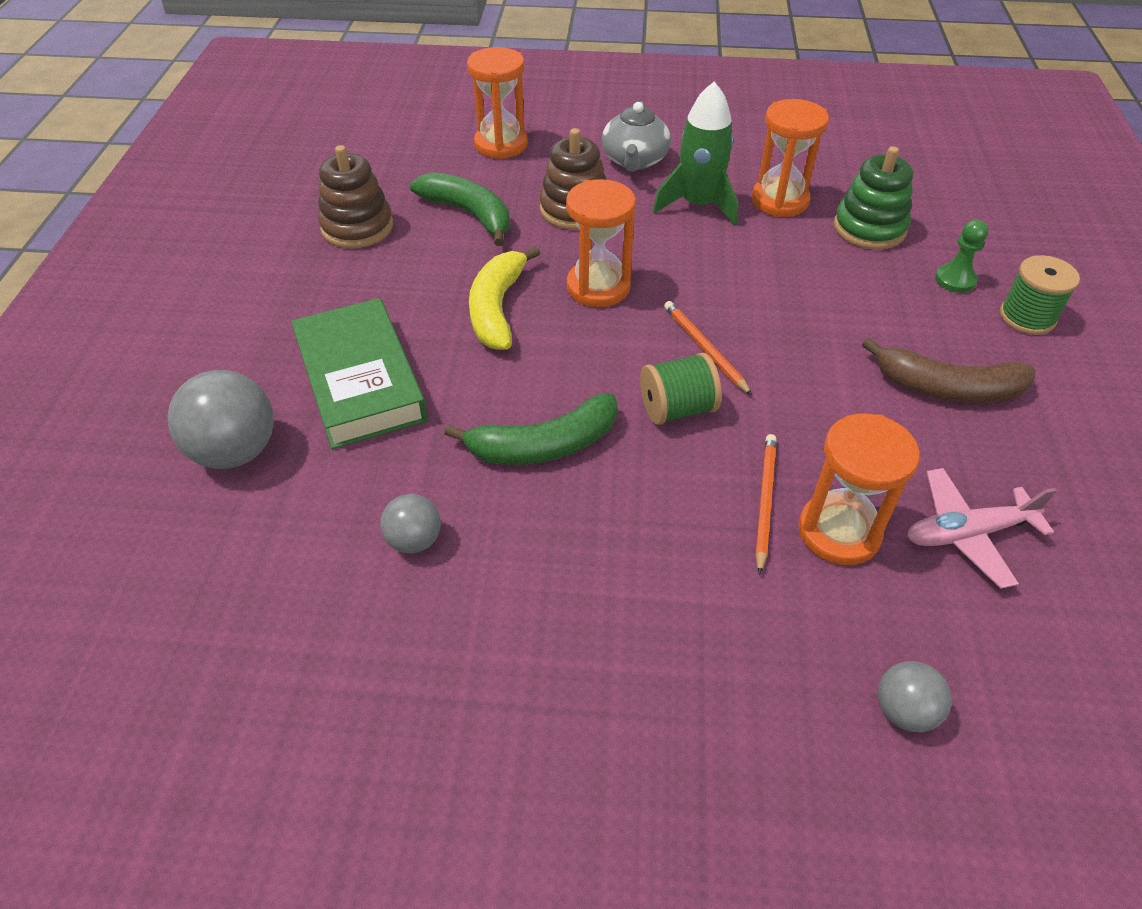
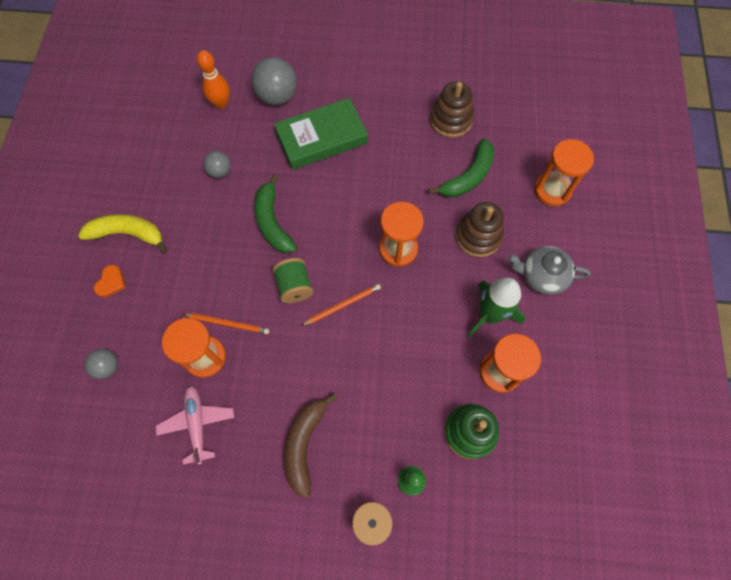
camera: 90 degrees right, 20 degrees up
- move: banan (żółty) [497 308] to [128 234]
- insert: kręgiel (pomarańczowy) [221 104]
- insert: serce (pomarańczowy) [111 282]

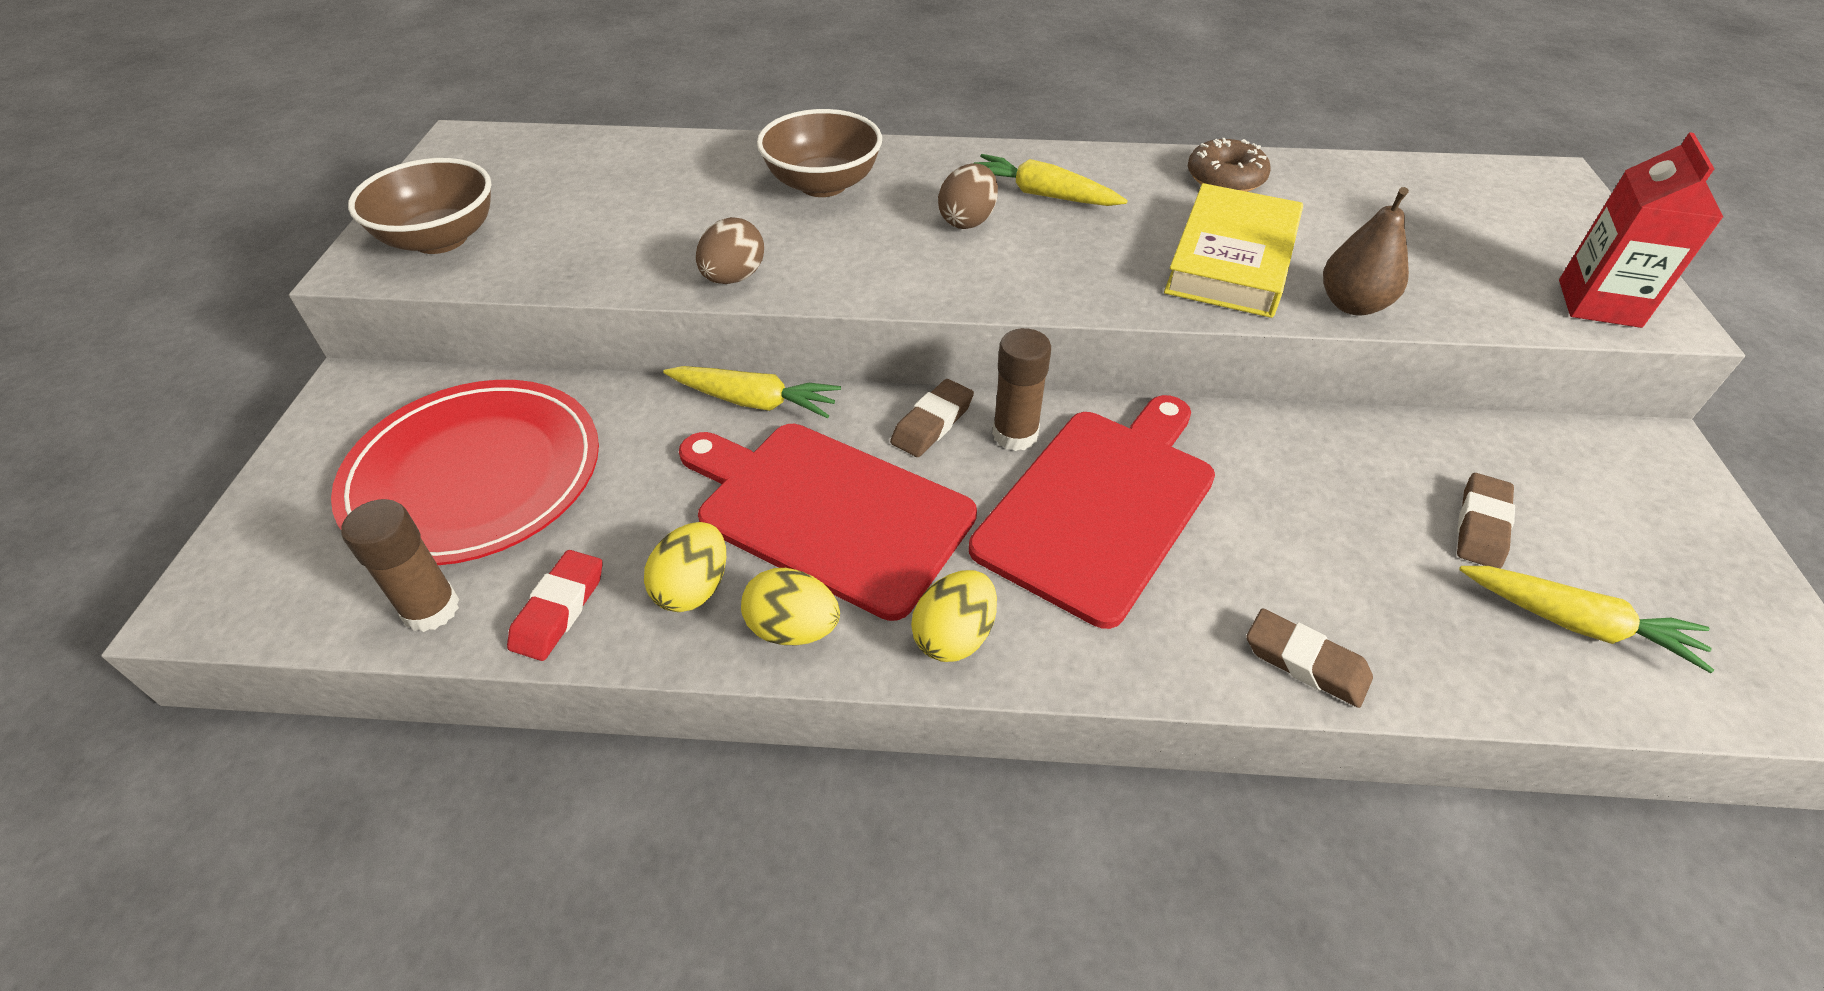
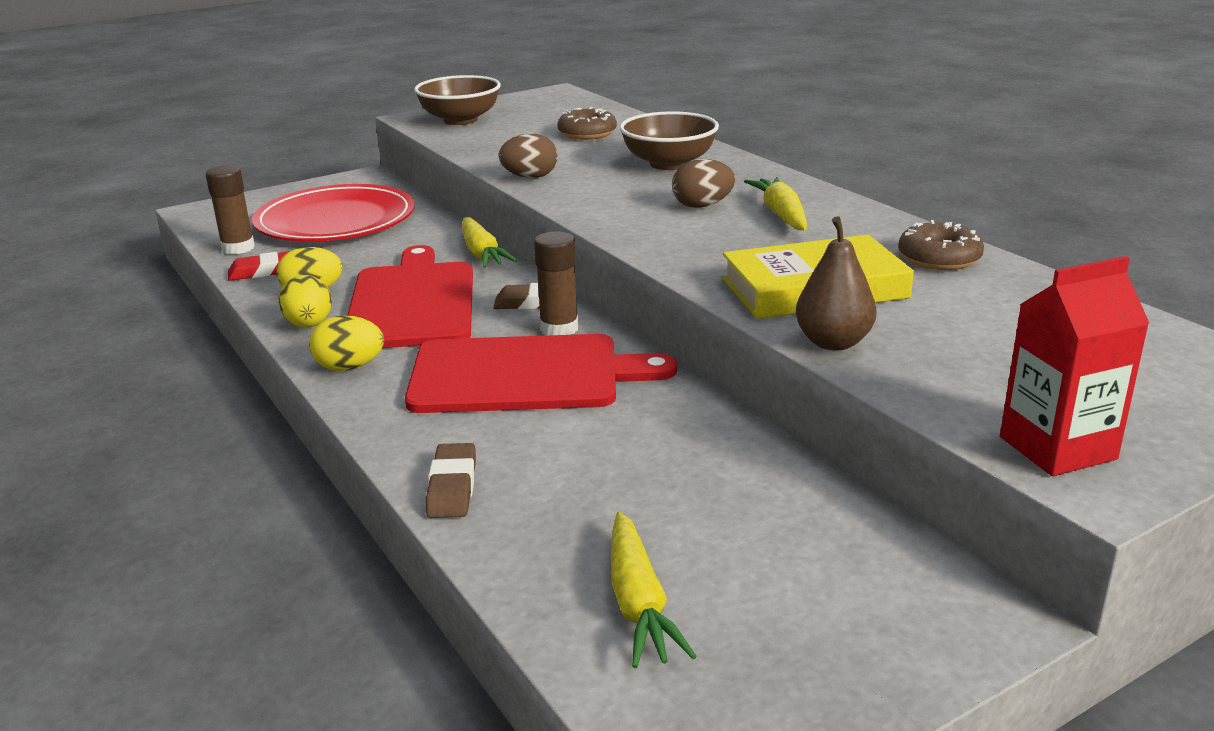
camera: 55 degrees right, 20 degrees down
- delete: gumka do mazania (brązowy) [1481 526]
- insert: donut (brązowy) [587 133]

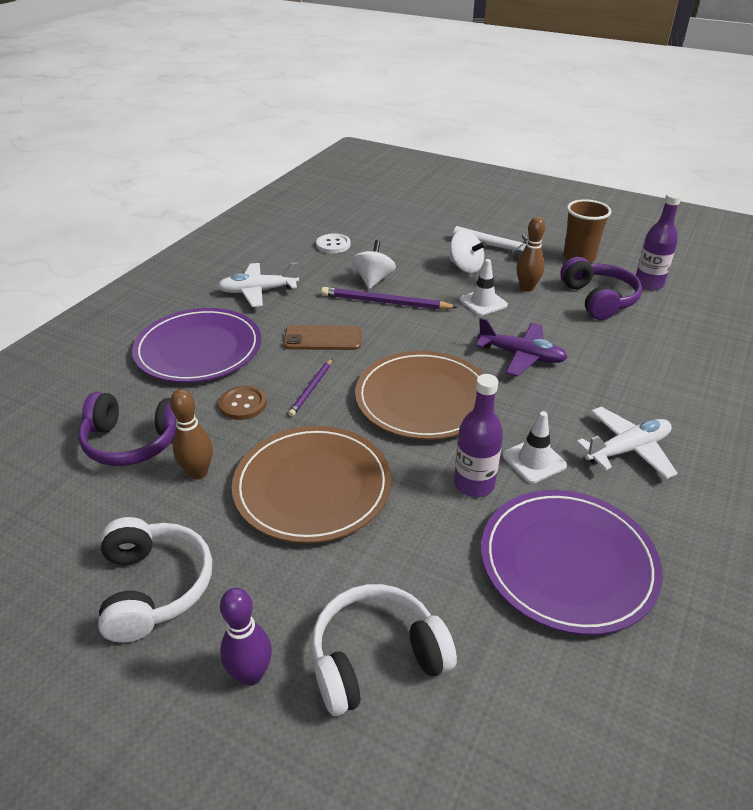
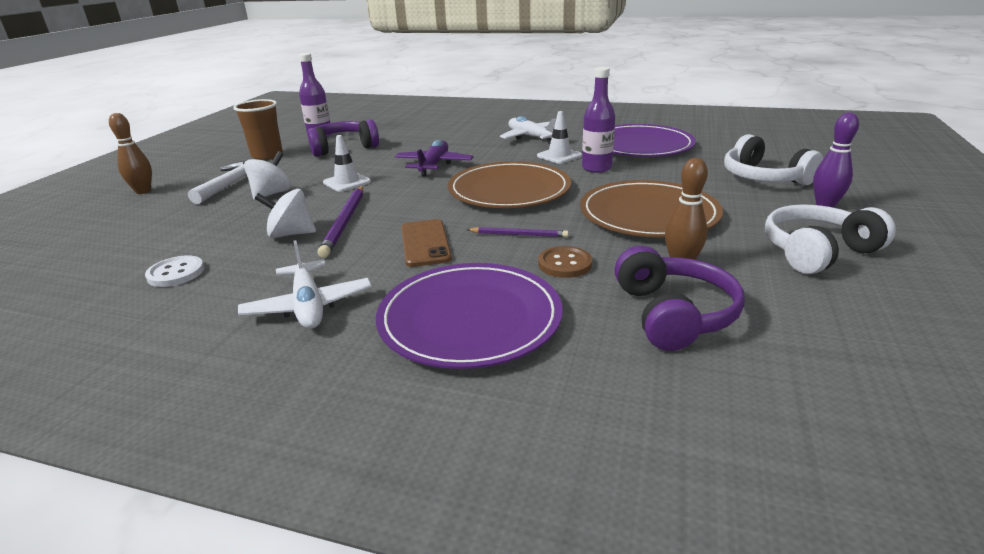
camera: 100 degrees left, 10 degrees down
- move: kręgiel (brązowy) [527 288] to [143 191]

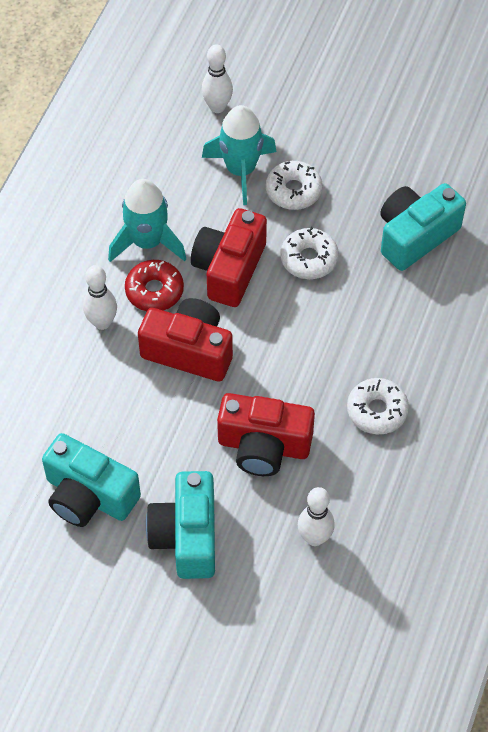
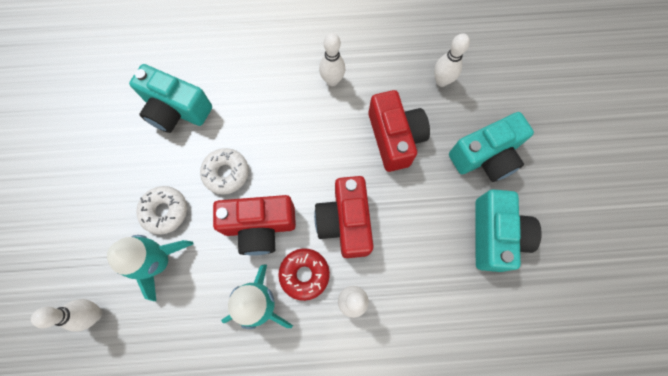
camera: 115 degrees left, 15 degrees up
- replace: donut (biały) [377 411] to kręgiel (biały) [332 80]

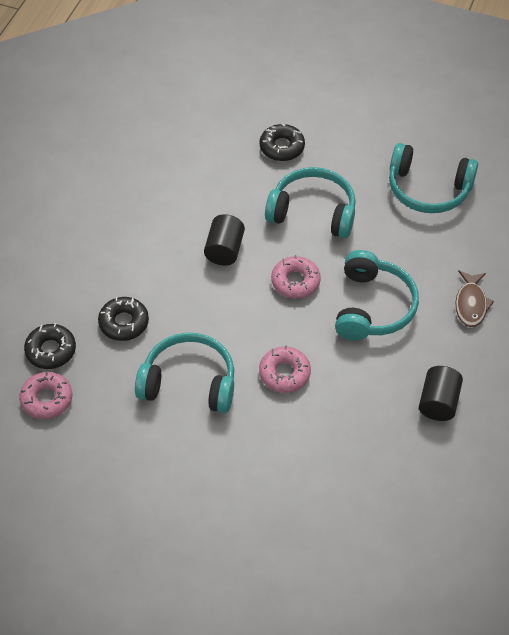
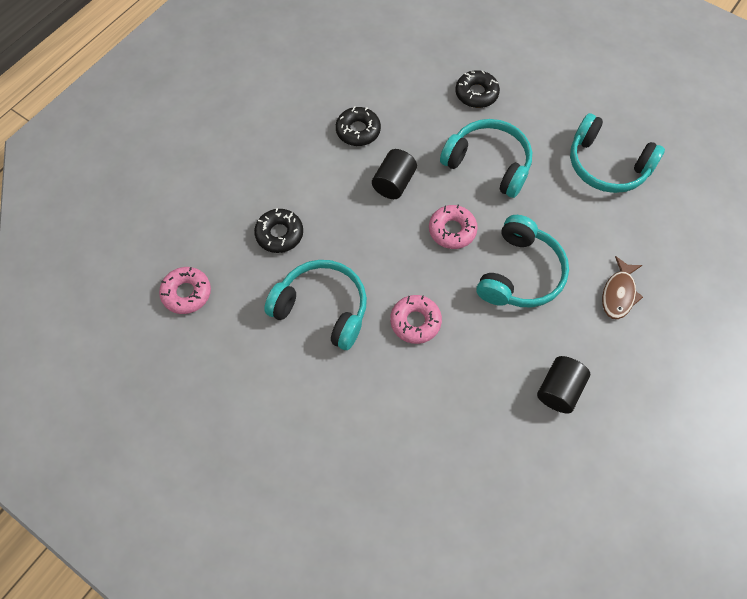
camera: 15 degrees right, 10 degrees up
- move: donut (czarny) [51 350] to [358 131]

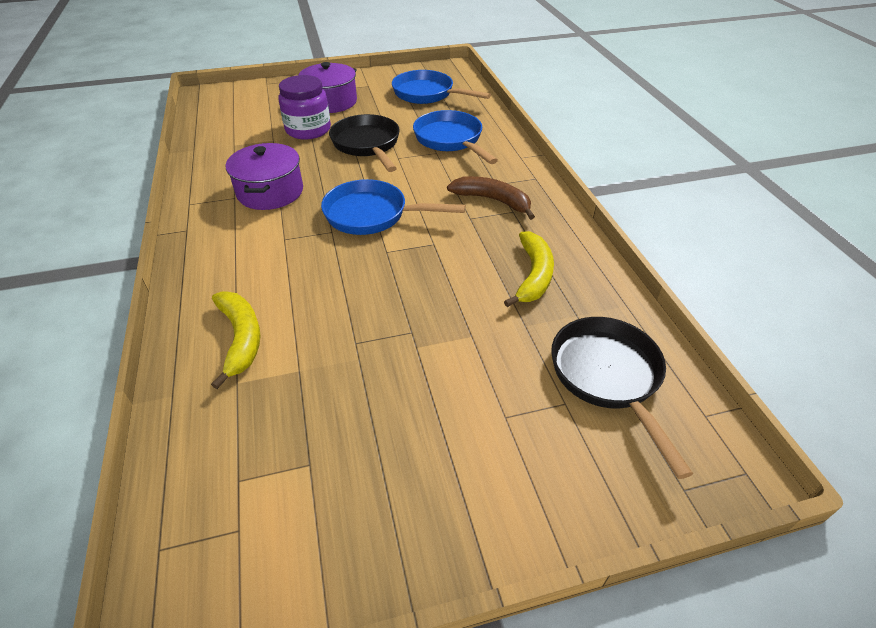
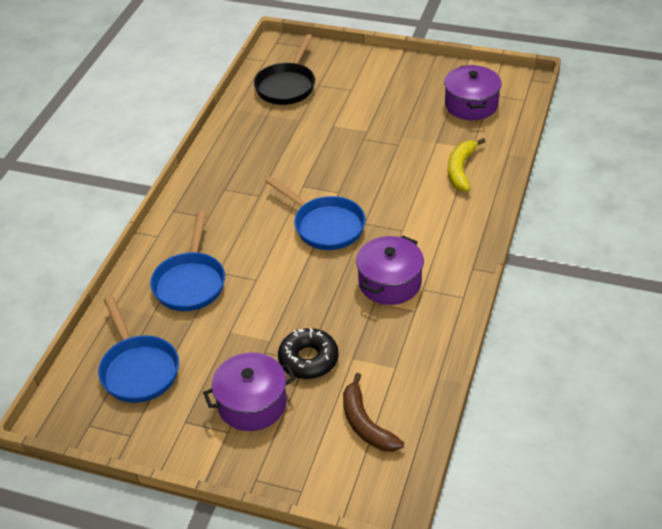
camera: 145 degrees left, 0 degrees up
- replace: słoik (fioletowy) [308 130] to donut (czarny) [308 359]
- delete: patelnia (czarny) [367 145]
- move: banan (brązowy) [493 200] to [365 424]
- delete: banan (żółty) [533 275]
- insert: garnek (fioletowy) [471 105]

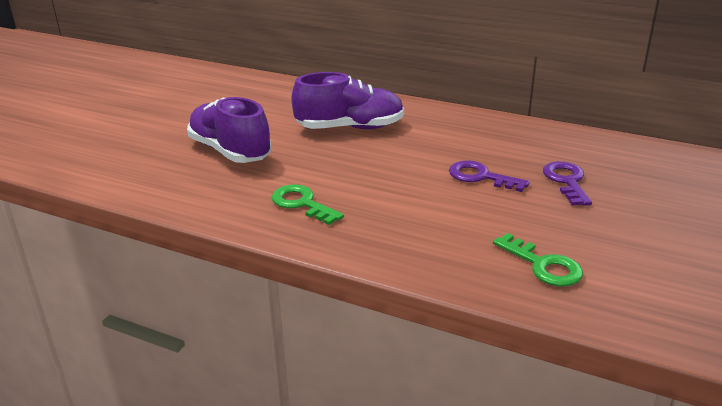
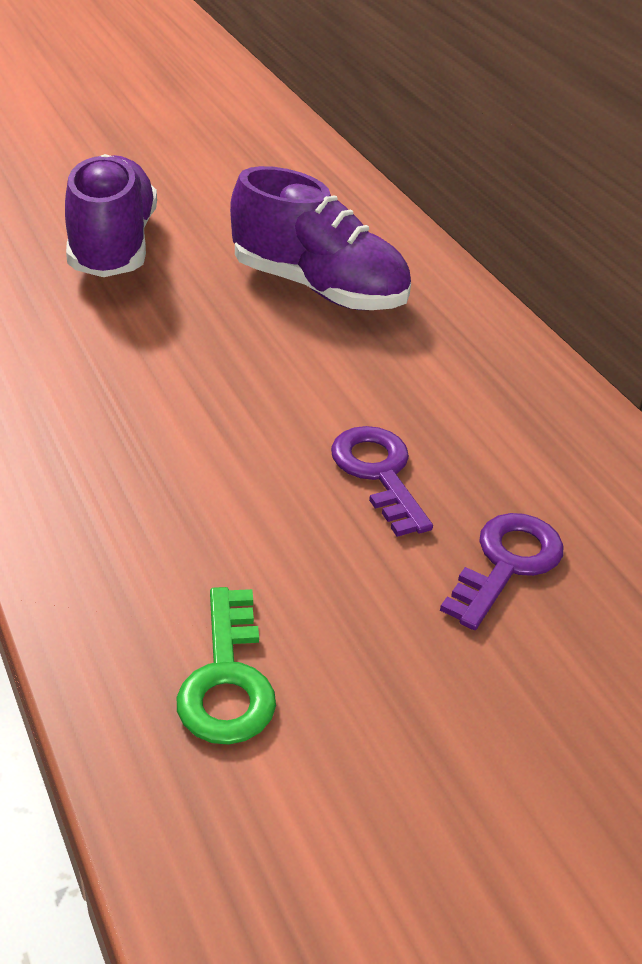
camera: 35 degrees right, 10 degrees up
- delete: klucz (zielony) [302 204]

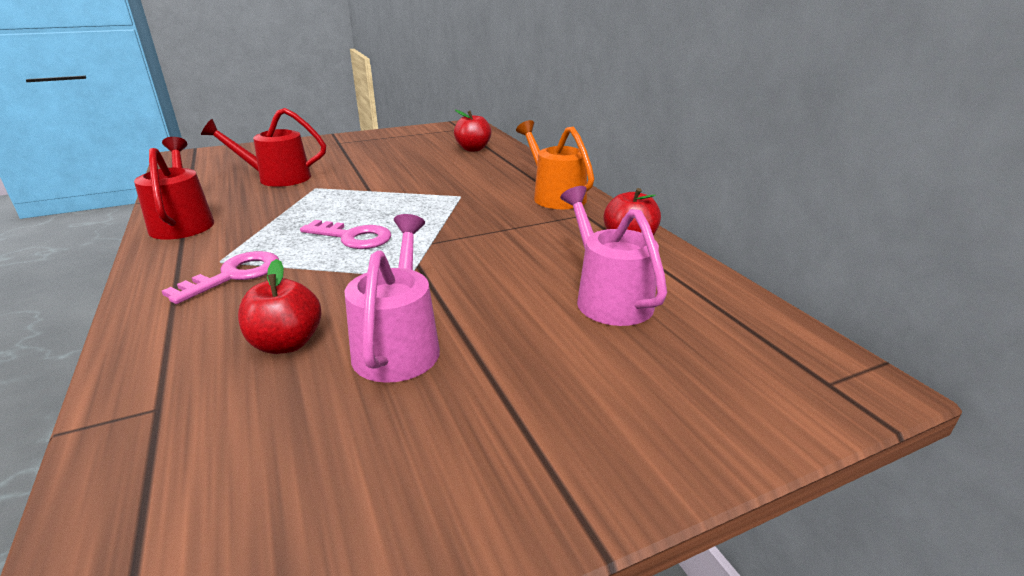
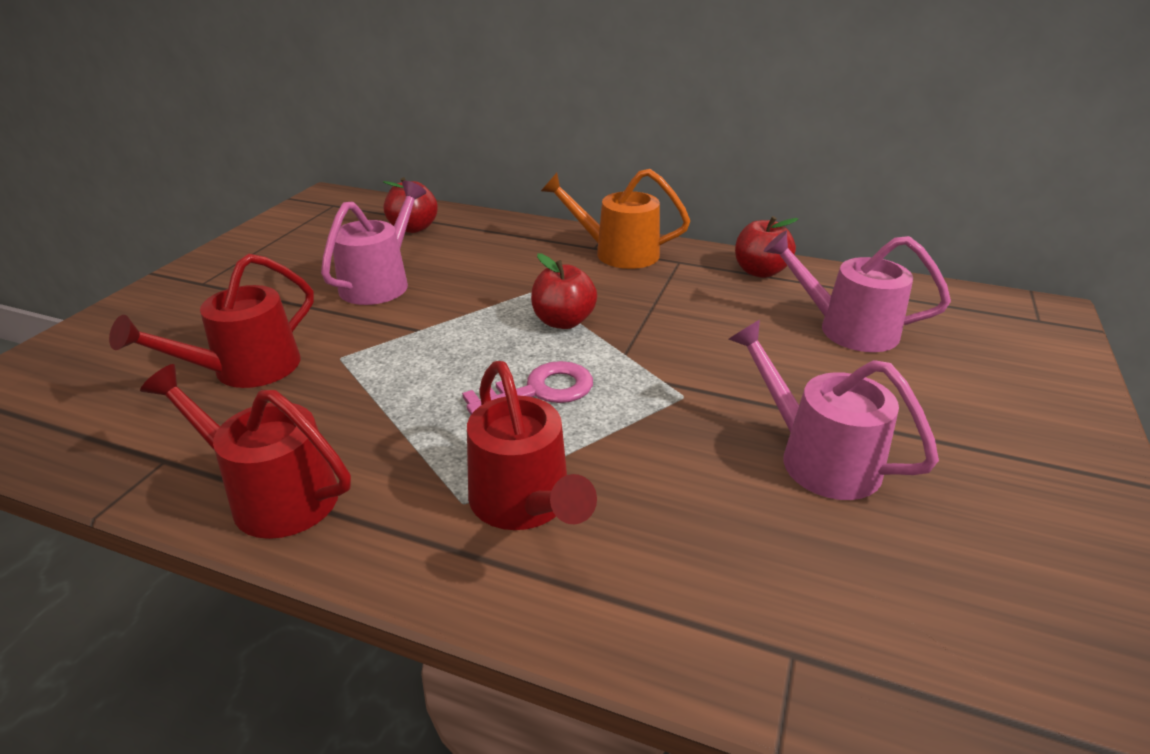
camera: 45 degrees left, 5 degrees up
- replace: klucz (różowy) [234 275] to konewka (czerwony) [525 504]
- move: jabłko (czerwony) [286 343] to [563 321]
- insert: konewka (różowy) [380 282]

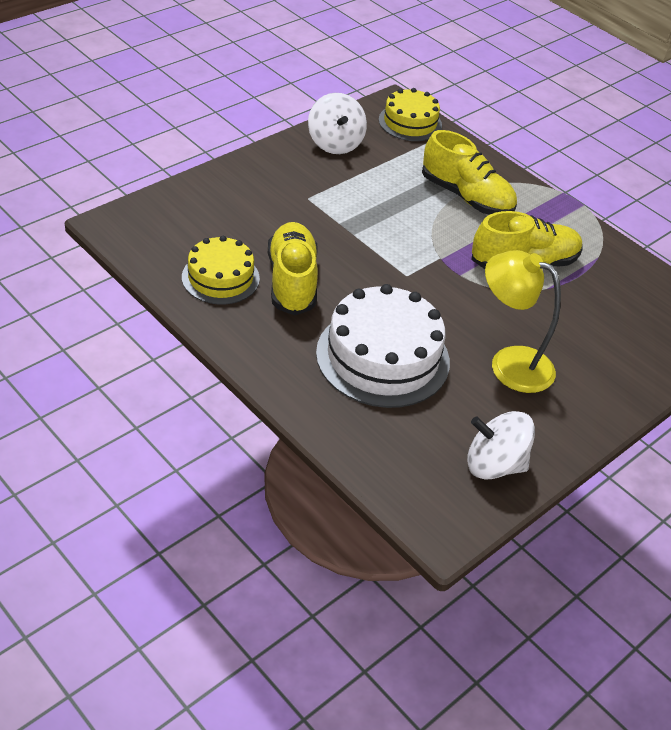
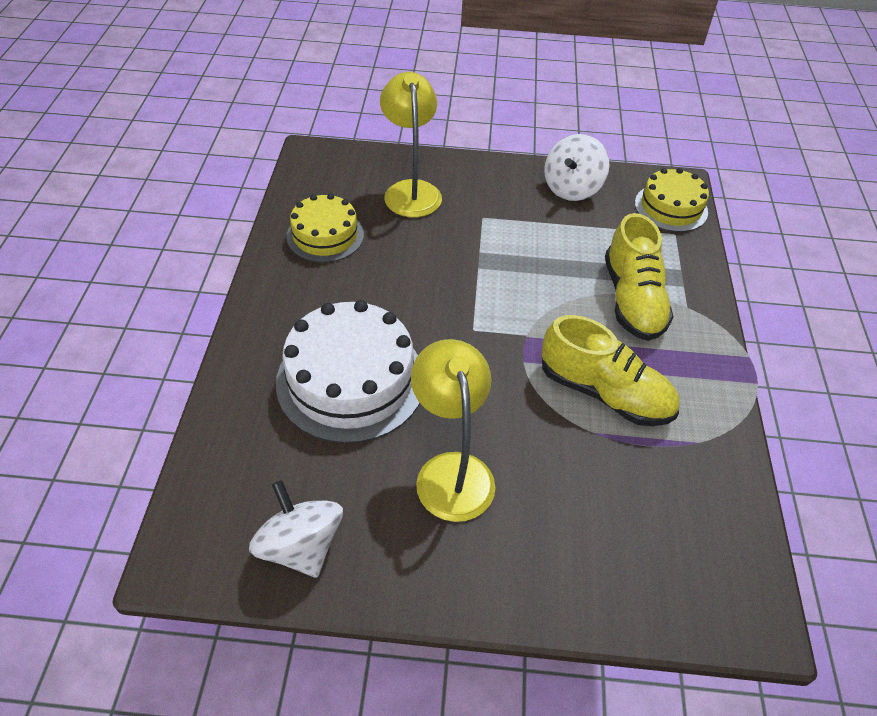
camera: 50 degrees right, 5 degrees up
- delete: but (żółty) [292 281]
- insert: lampka (żółty) [411 190]

